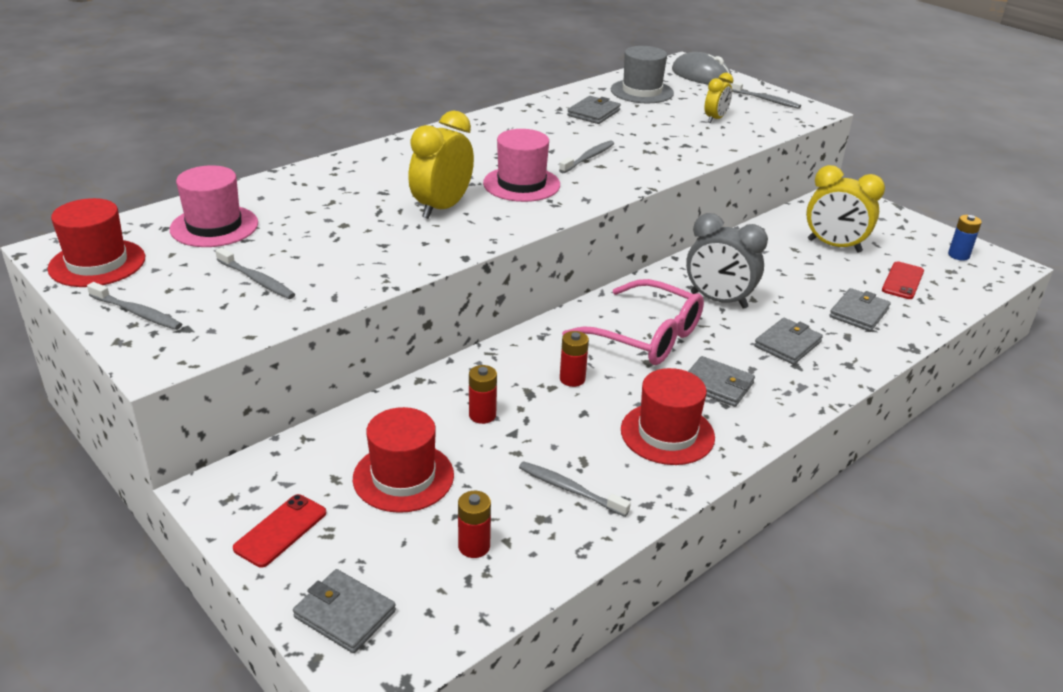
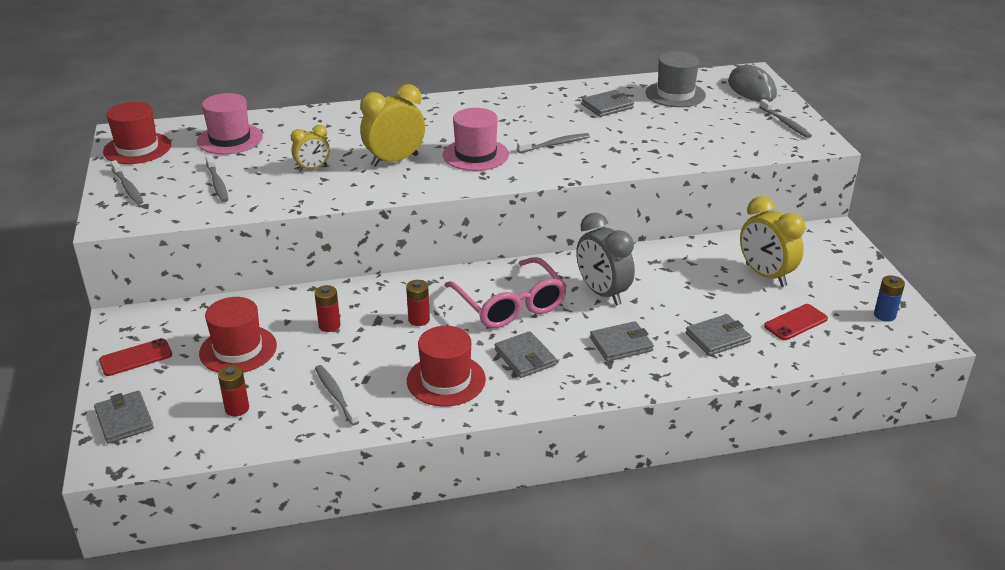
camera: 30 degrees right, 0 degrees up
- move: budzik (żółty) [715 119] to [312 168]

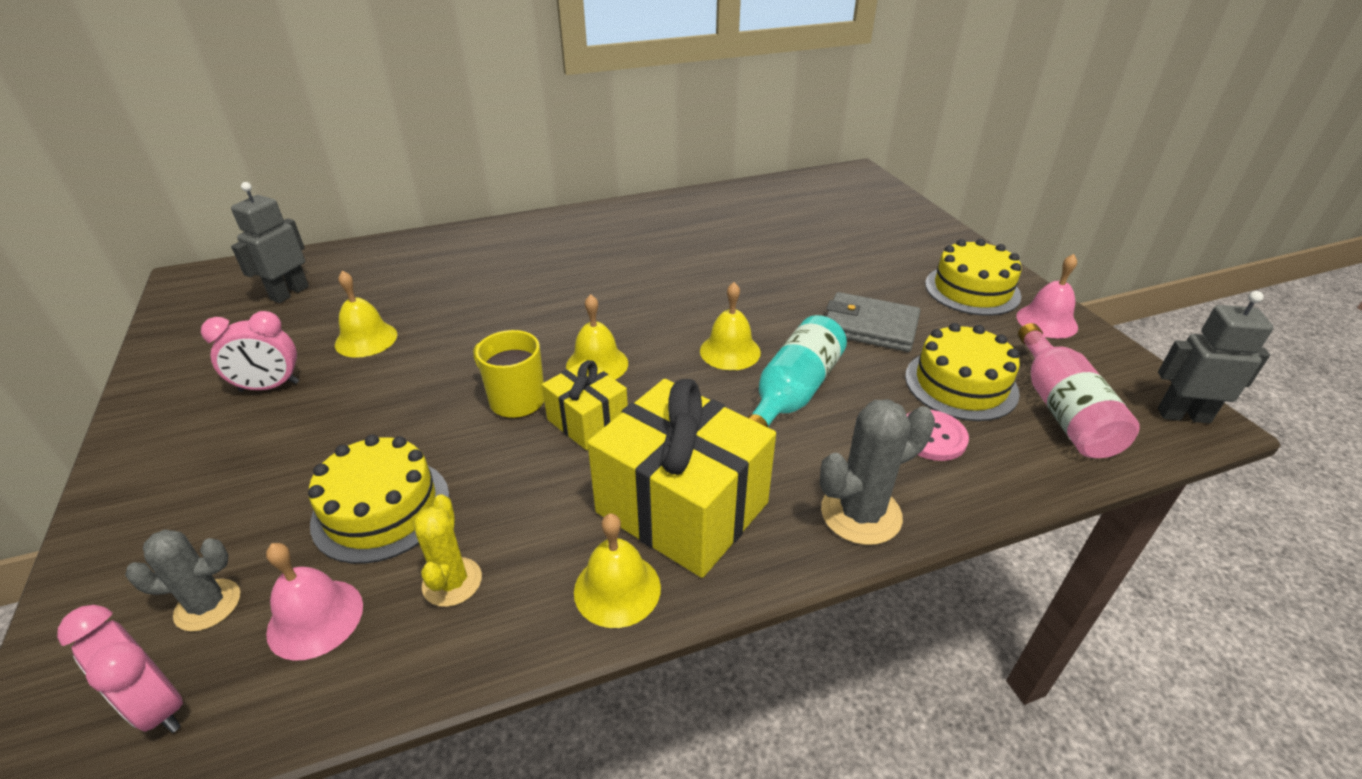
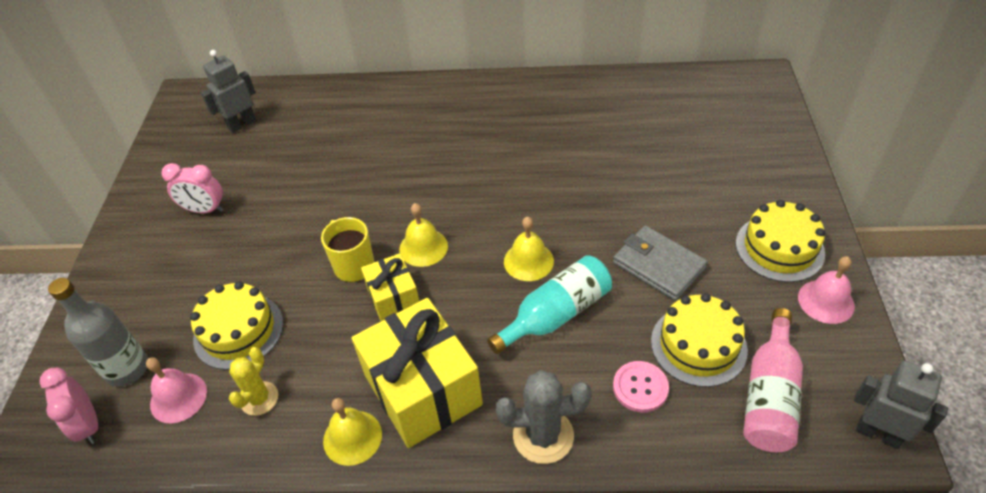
camera: 25 degrees right, 10 degrees up
- delete: dzwonek (żółty) [366 339]
- replace: kaktus (szary) [208 605] to butelka (szary) [127 369]

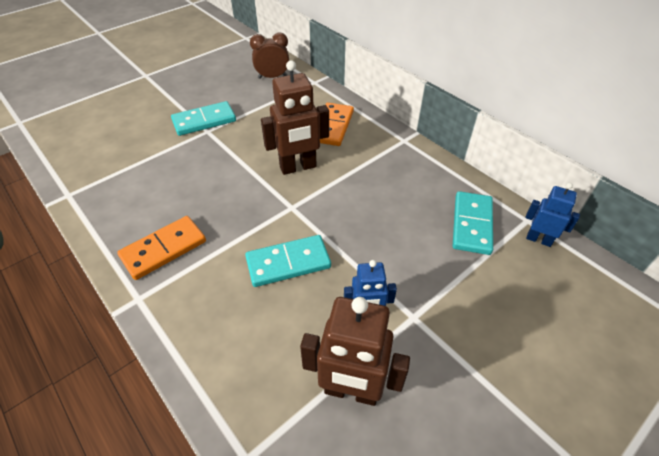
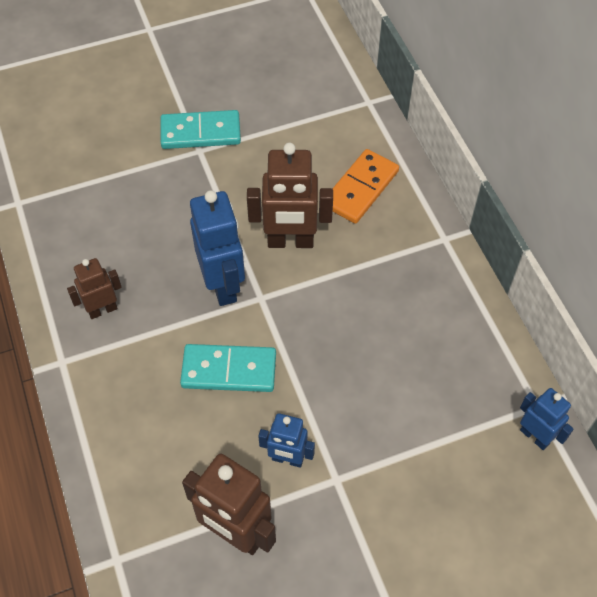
camera: 20 degrees right, 10 degrees up
- delete: budzik (brązowy) [272 77]
- delete: kostka domina (turkusowy) [472 224]
- replace: kostka domina (pomarańczowy) [164 249] to robot (brązowy) [102 310]
- insert: robot (niebieski) [223 285]

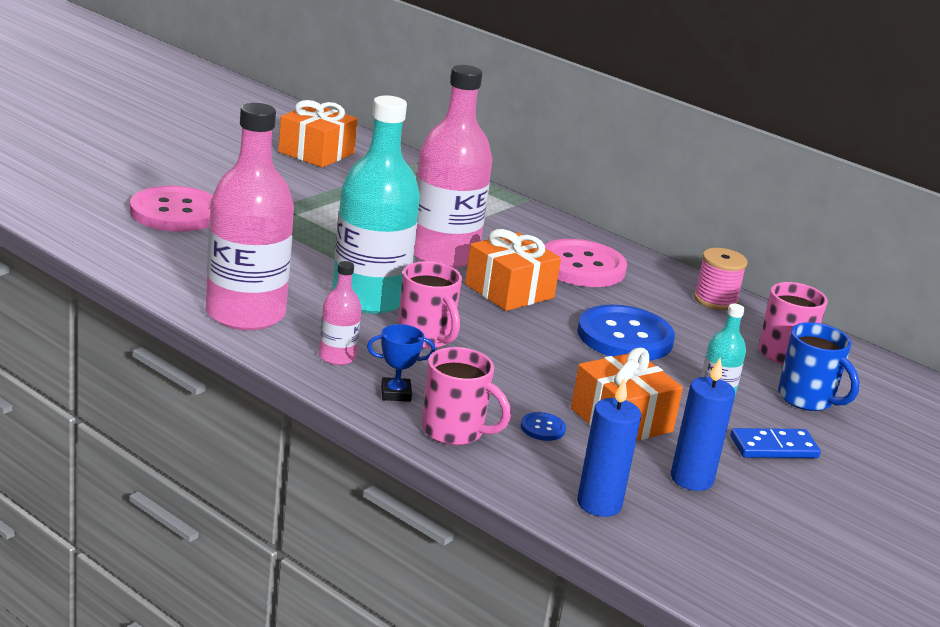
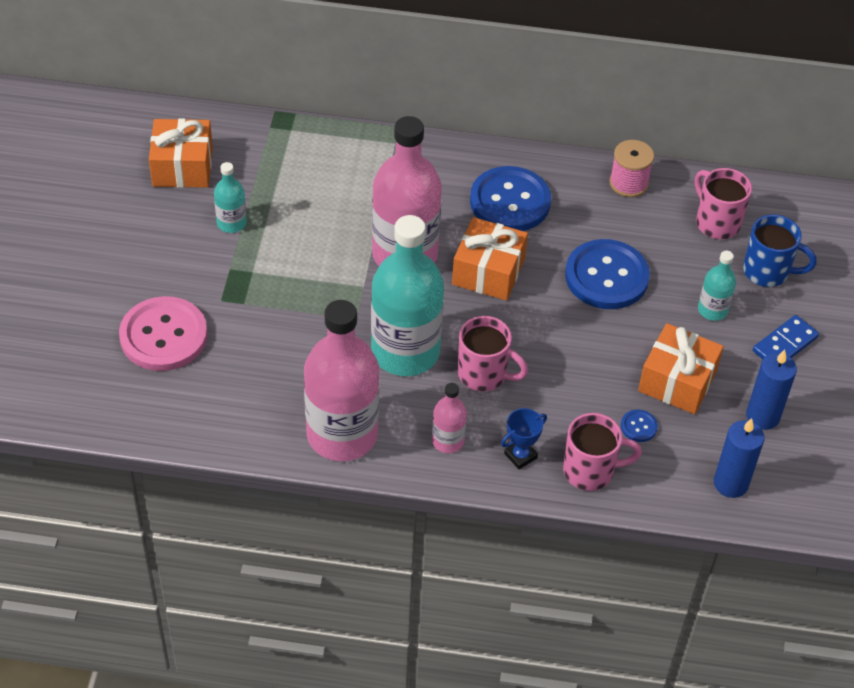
camera: 30 degrees left, 25 degrees up
- recolor: guzik (różowy) [581 267] to guzik (niebieski) [510 201]
- insert: butelka (turkusowy) [231 223]

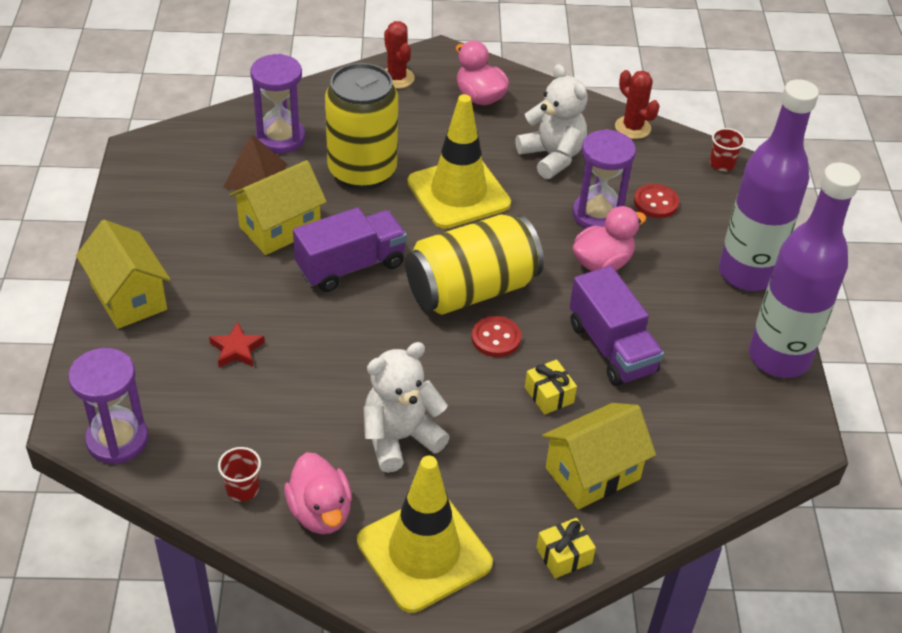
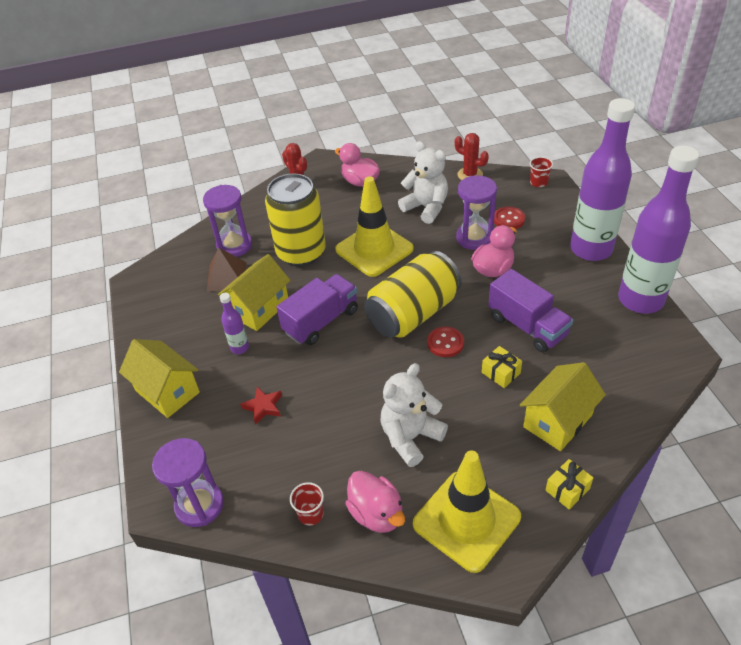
camera: 10 degrees left, 0 degrees up
- insert: butelka (fioletowy) [239 348]

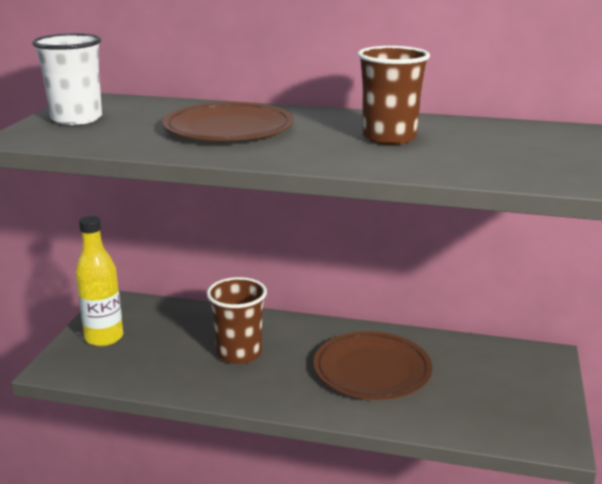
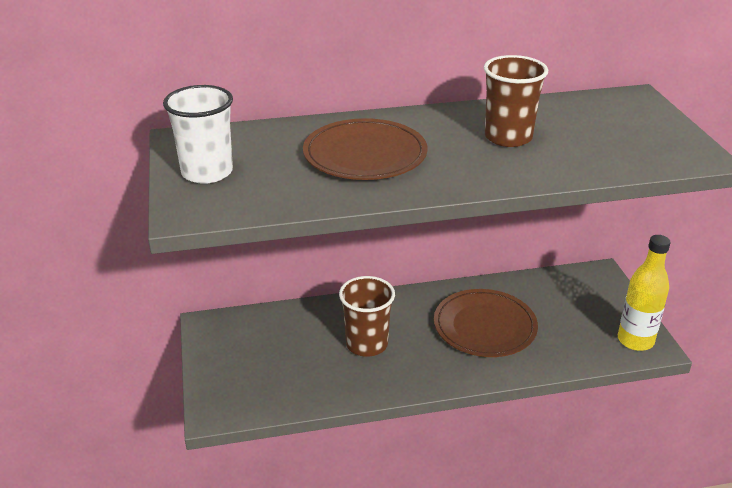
camera: 25 degrees left, 10 degrees up
- move: butelka (żółty) [104 338] to [635 340]

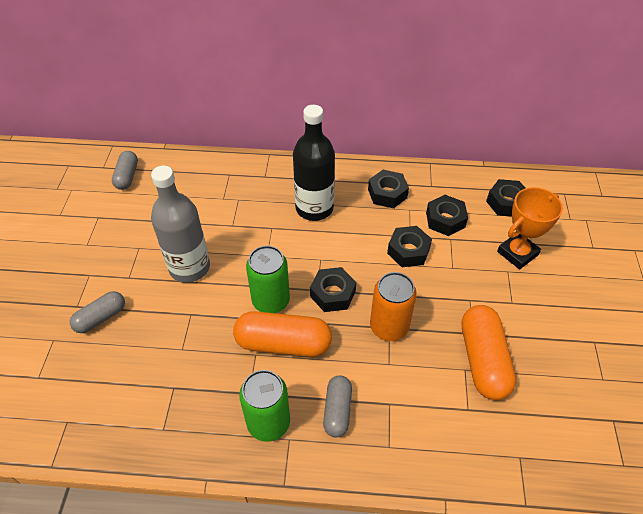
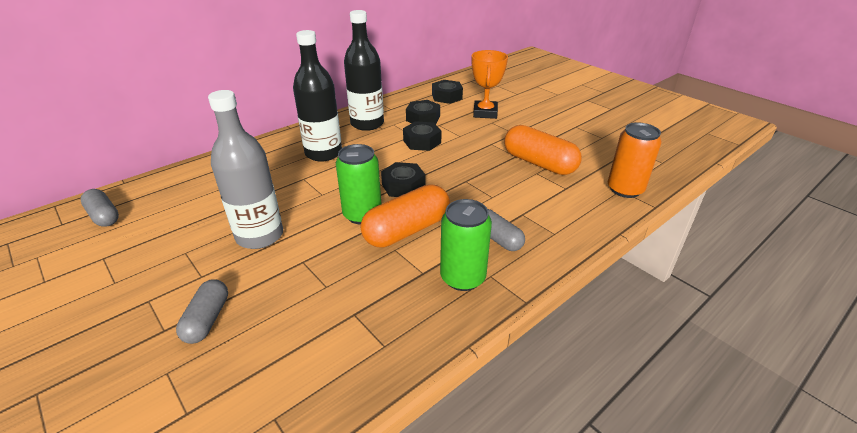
camera: 45 degrees left, 15 degrees down
- replace: nakrętka (czarny) [387 193] to butelka (czarny) [367 124]
- move: puszka (pomarańczowy) [389 327] to [625 189]

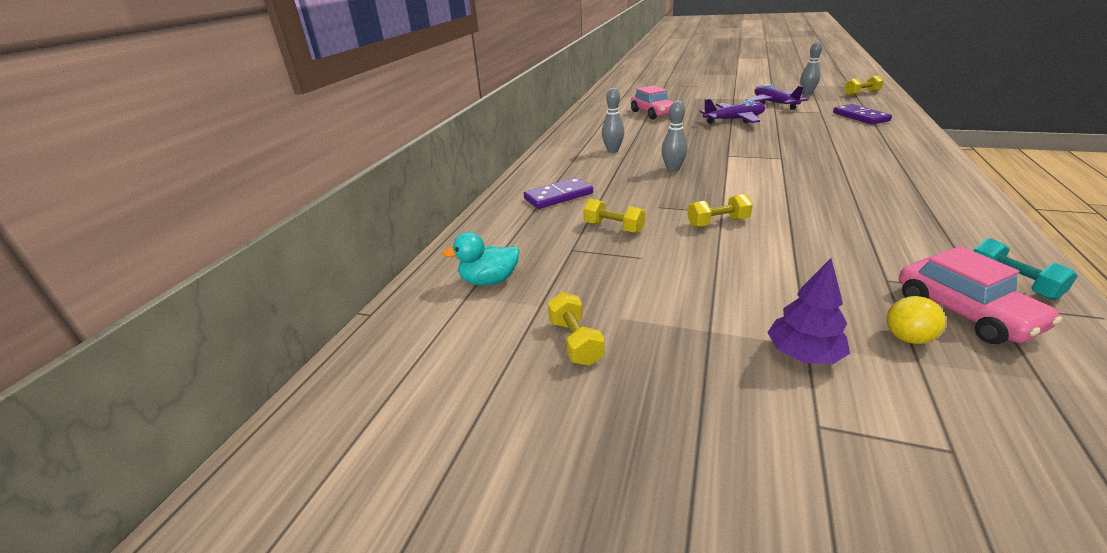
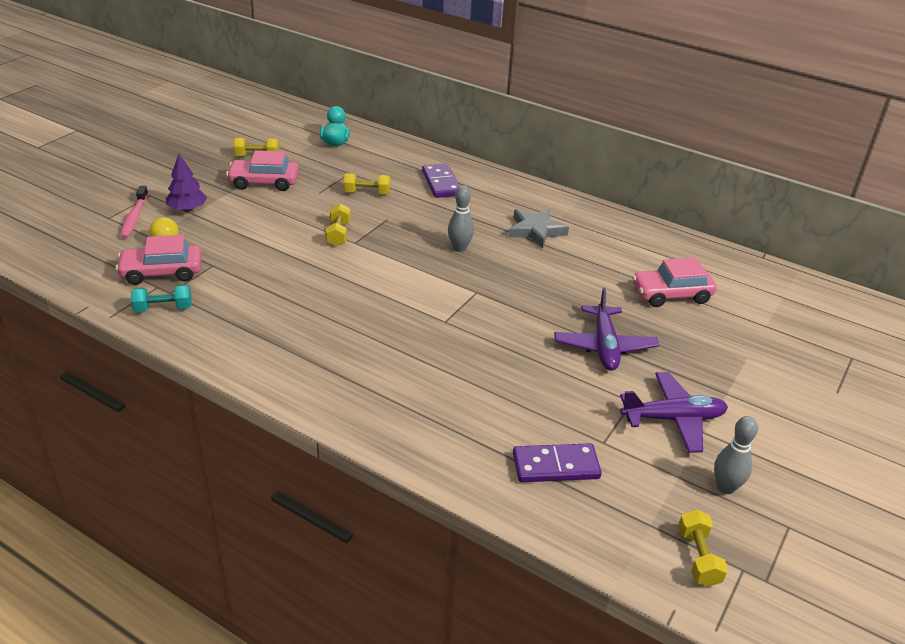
camera: 100 degrees right, 5 degrees up
- replace: kręgiel (szary) [612 151] to gwiazda (szary) [536 231]
- rotate: hantel (żółty) [613 227] = [367 193] 45 degrees clockwise
- insert: samochód (różowy) [264 182]
- insert: szczoteczka do zębów (różowy) [134 218]

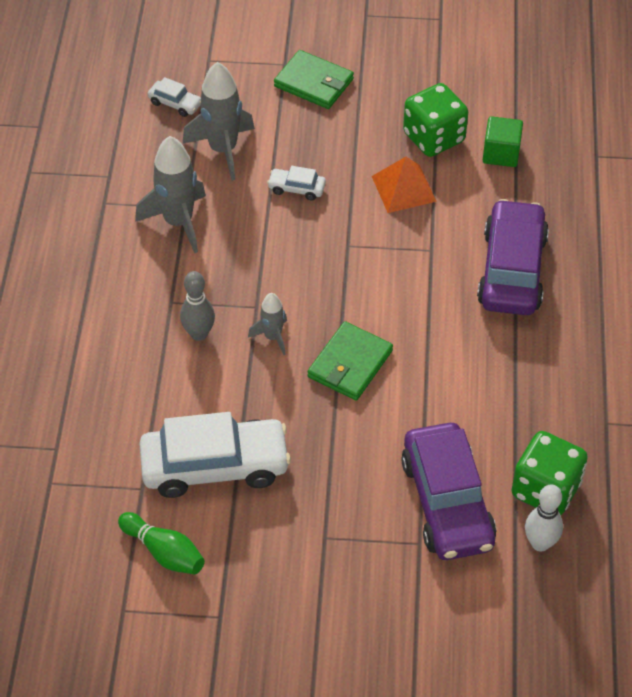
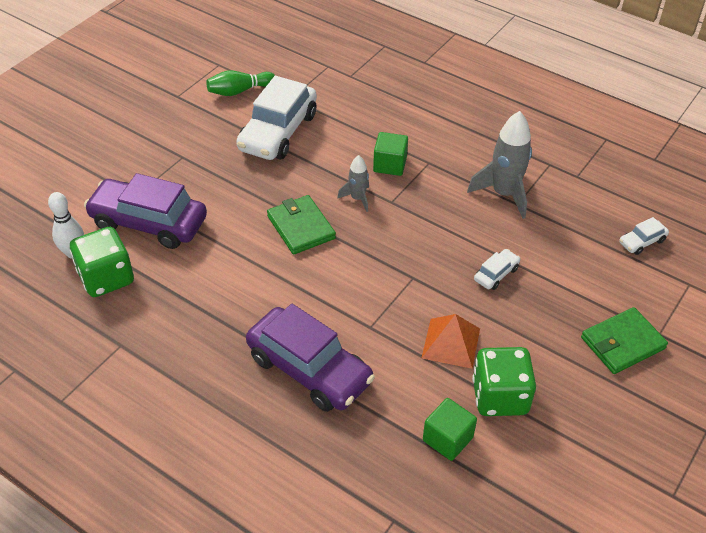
camera: 120 degrees right, 5 degrees down
- delete: rakieta (szary) [223 150]
- replace: kręgiel (szary) [199 334] to sześcian (zielony) [390 165]

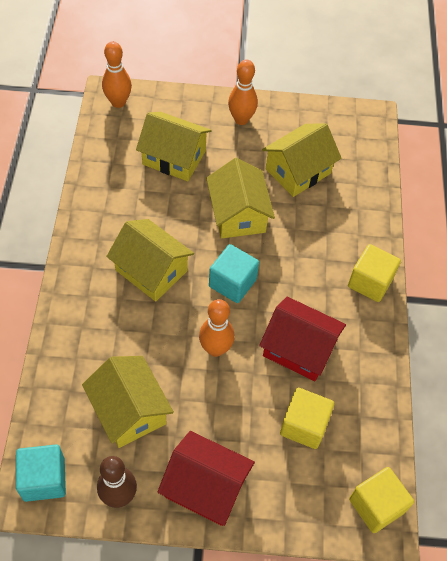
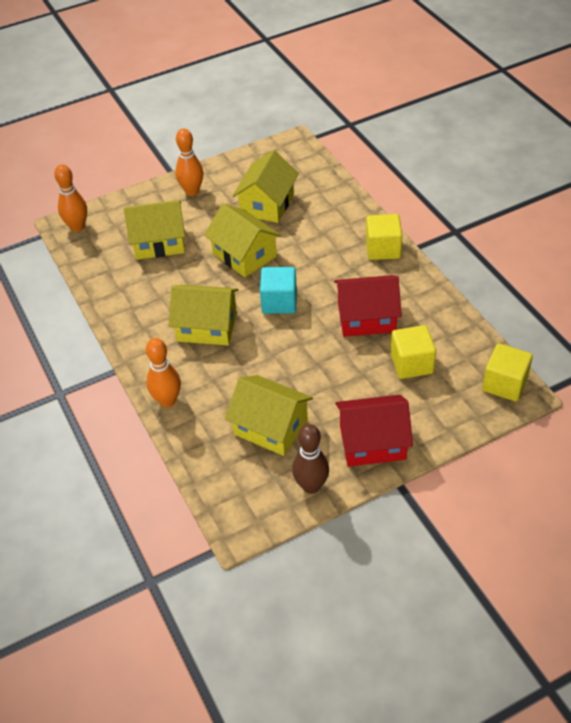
camera: 25 degrees left, 10 degrees down
- move: kręgiel (pomarańczowy) [215 349] to [167 401]
- delete: sześcian (turkusowy) [44 479]

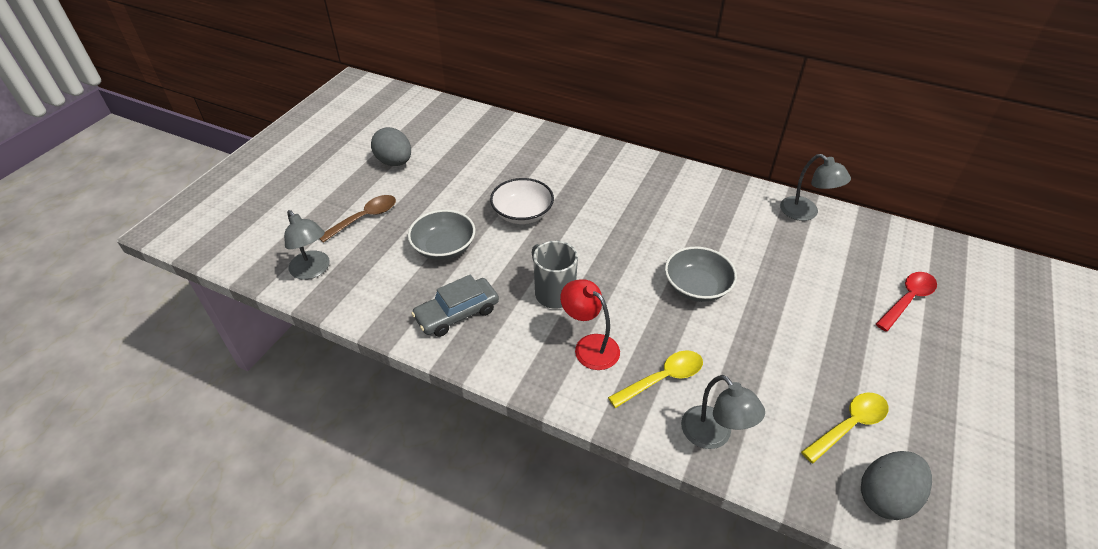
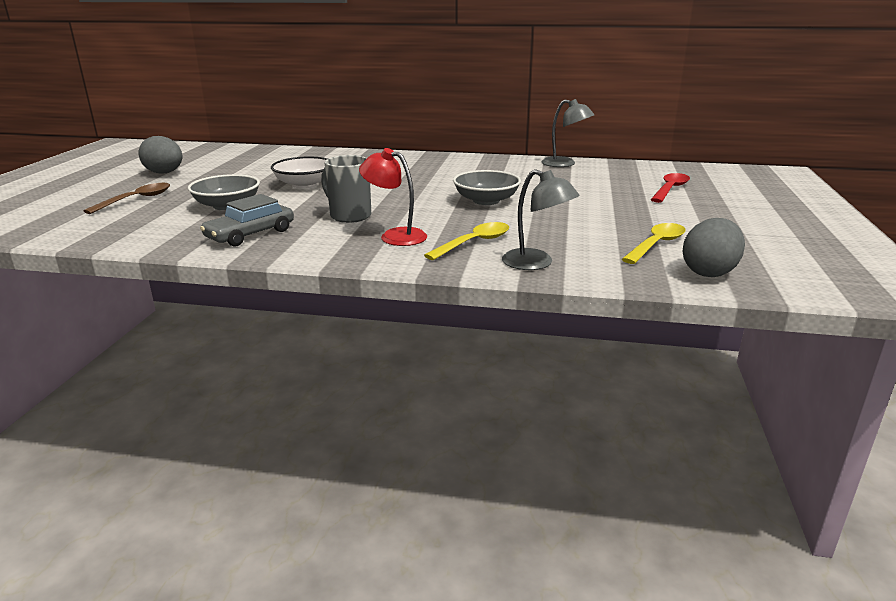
camera: 15 degrees left, 20 degrees down
- delete: lampka (szary) [313 270]

